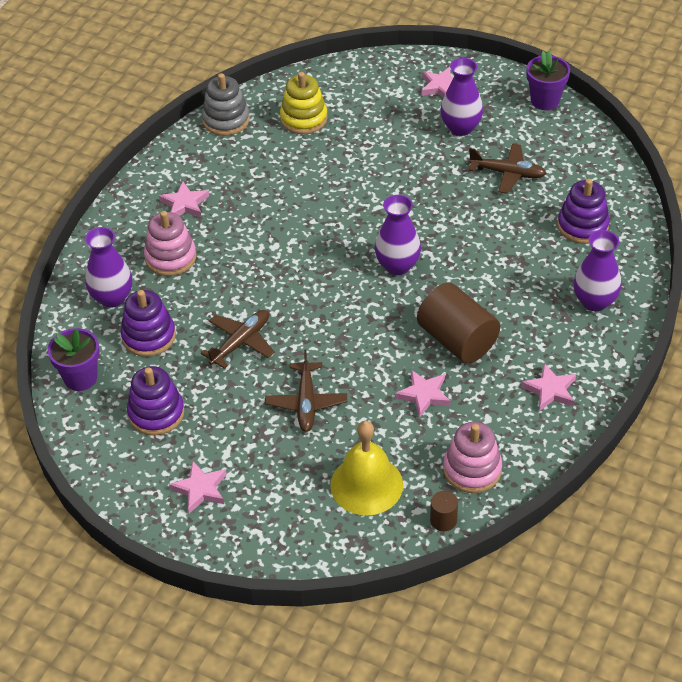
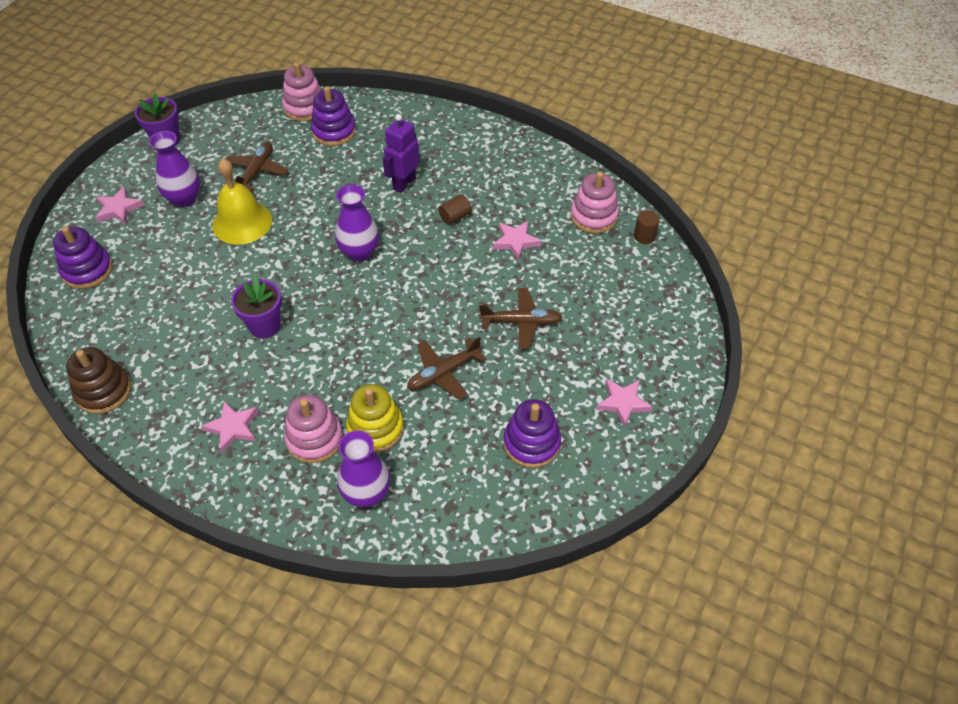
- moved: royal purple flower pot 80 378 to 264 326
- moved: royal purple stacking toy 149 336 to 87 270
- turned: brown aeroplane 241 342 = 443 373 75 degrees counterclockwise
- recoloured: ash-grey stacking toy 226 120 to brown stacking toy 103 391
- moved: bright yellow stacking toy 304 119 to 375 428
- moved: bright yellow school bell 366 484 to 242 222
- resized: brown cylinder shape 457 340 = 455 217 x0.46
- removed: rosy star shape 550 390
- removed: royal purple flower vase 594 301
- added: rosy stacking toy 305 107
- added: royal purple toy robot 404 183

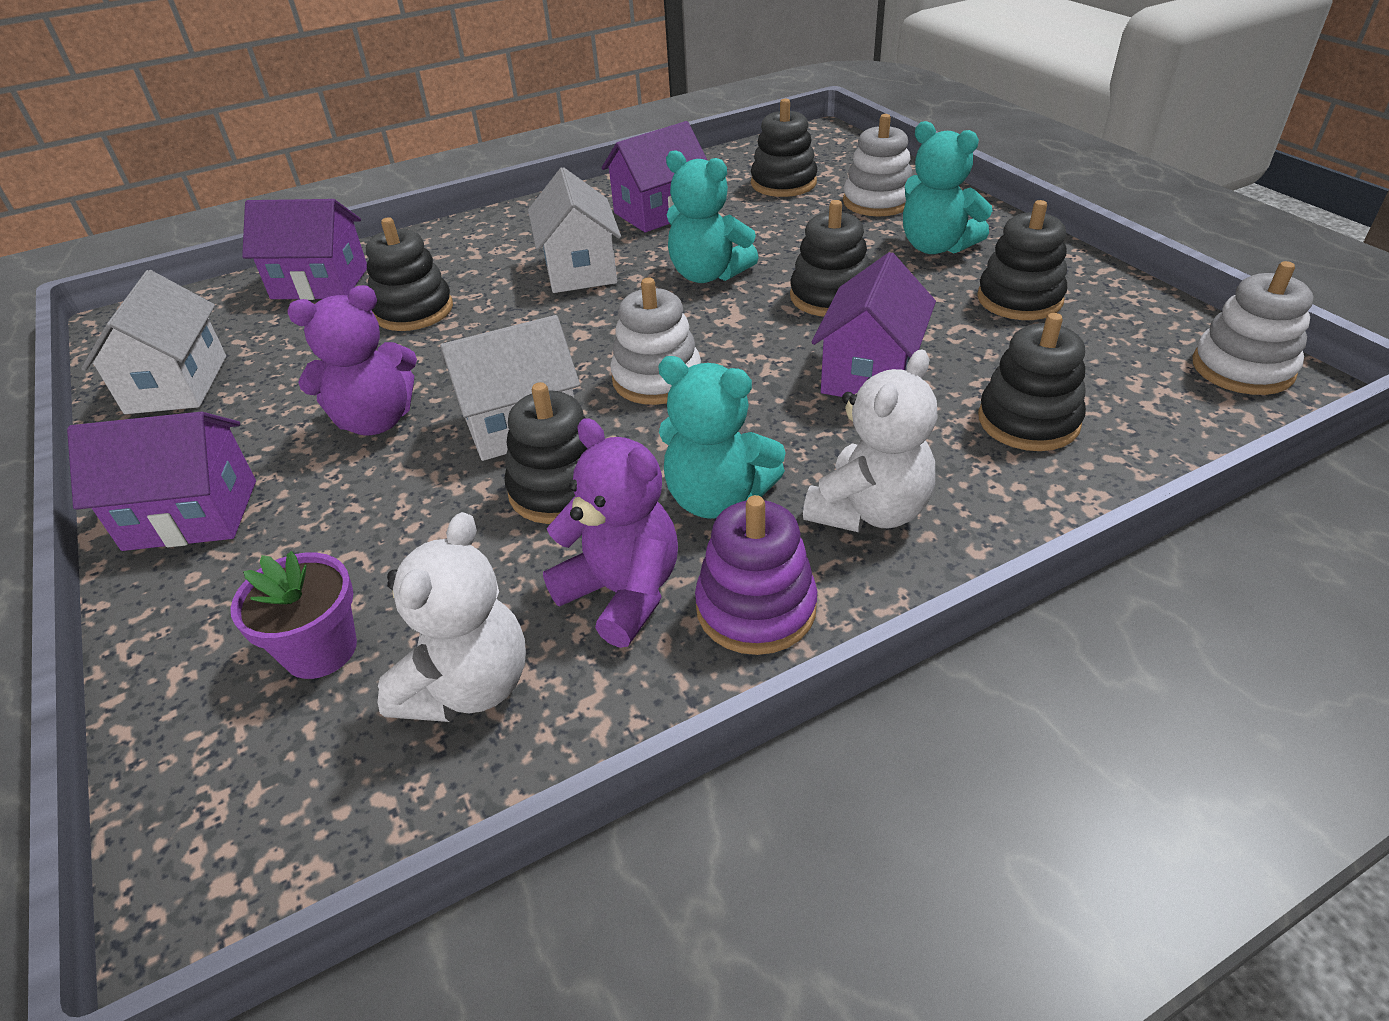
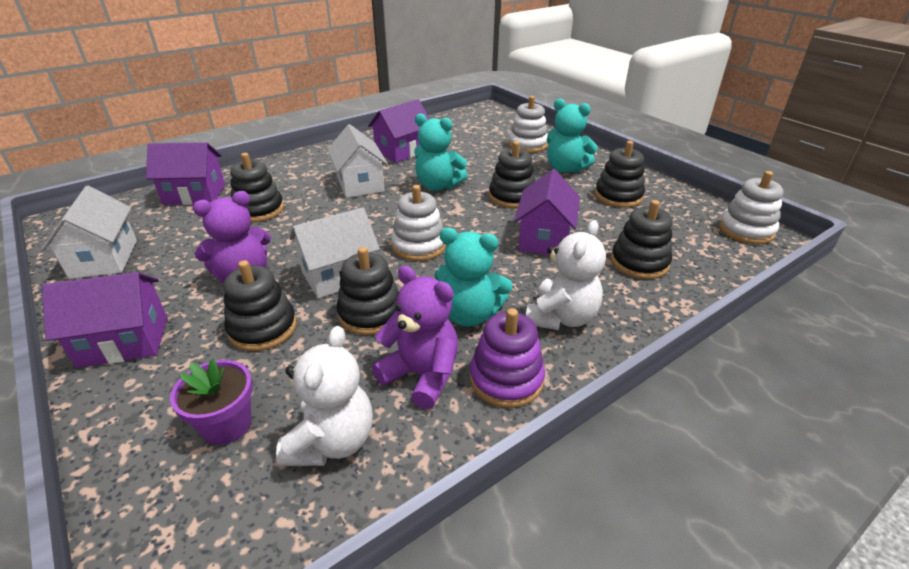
- moved: jet-black stacking toy 783 183 to 263 328

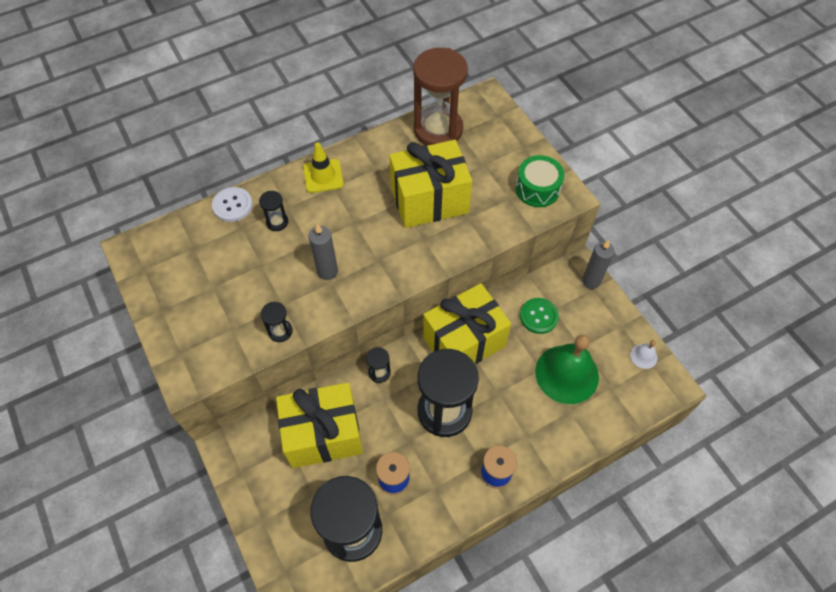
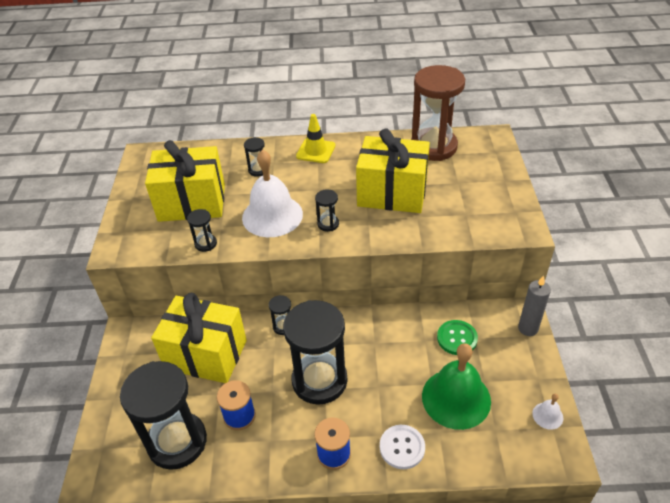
- moved: pure white button 232 205 to 402 447
- replaced: ash-grey wax candle 327 271 to pure white school bell 272 215
- moved: bright yellow wrapped gift 464 342 to 192 202
- removed: emerald toy drum 537 189
- added: jet-black hourglass 328 224

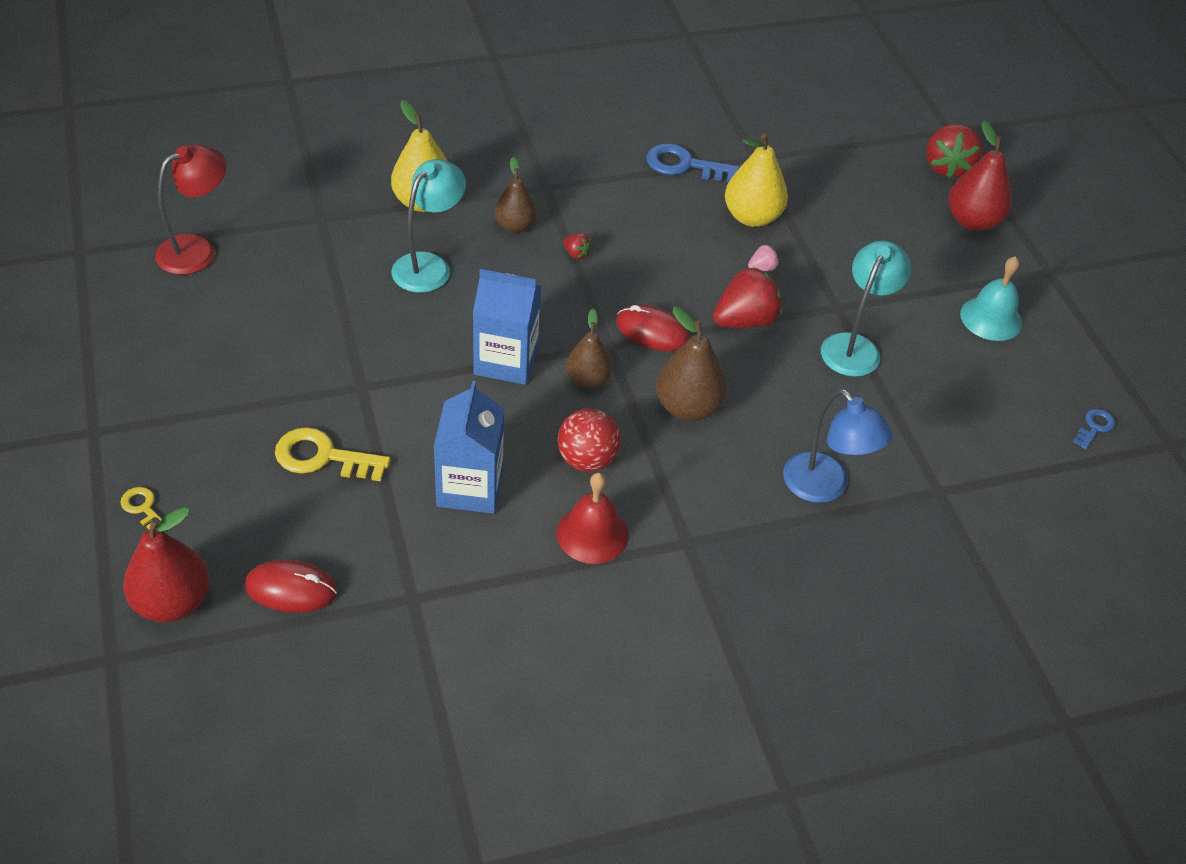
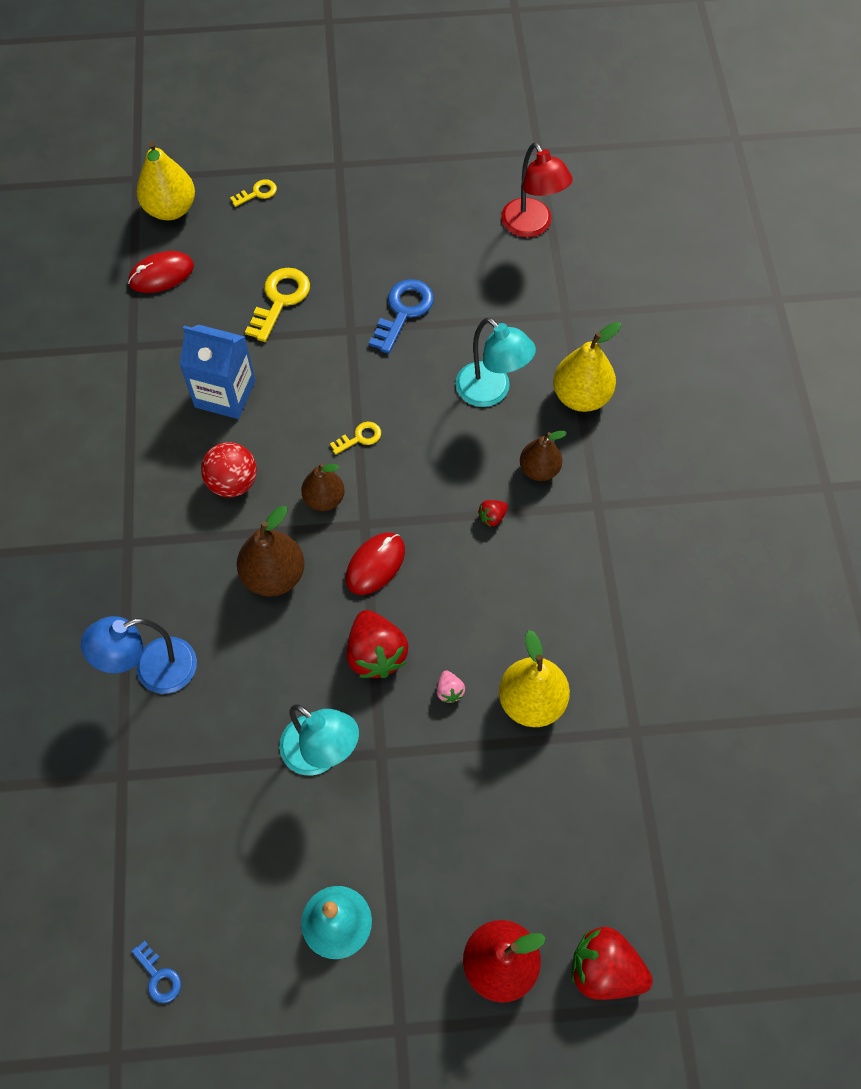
- recoloured: crimson toy pear 172 602 to bright yellow toy pear 170 209
- turned: crimson mouse 291 589 = 161 274 45 degrees clockwise
- replaced: blue juice carton 506 361 to bright yellow key 359 438
- removed: crimson school bell 592 534
- moved: blue key 684 165 to 403 312

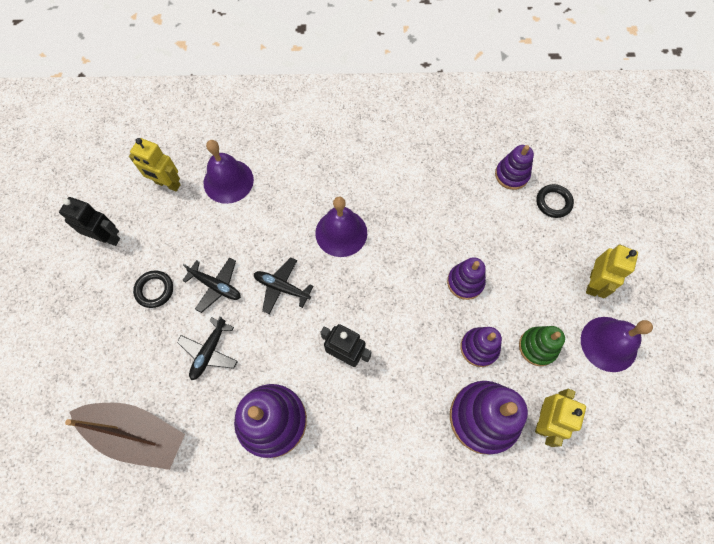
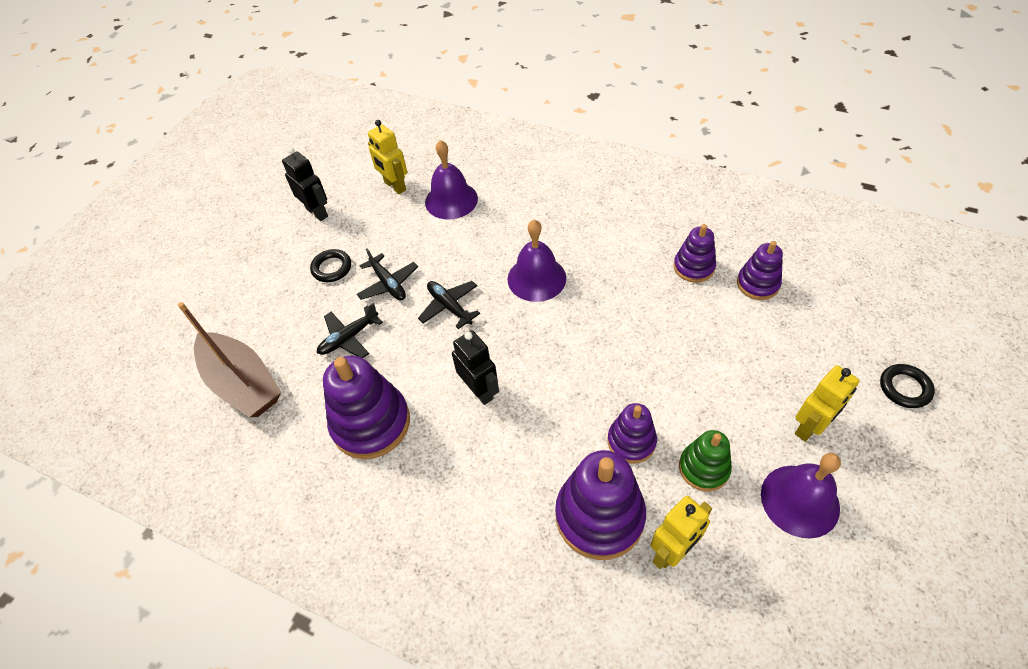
- moved: royal purple stacking toy 465 282 to 693 267
- moved: jet-black torus 553 202 to 904 388

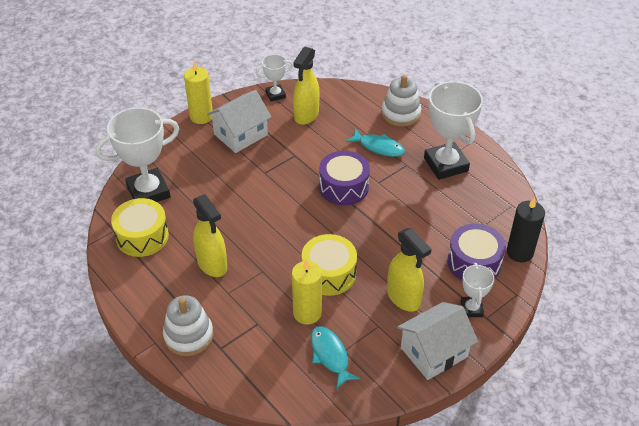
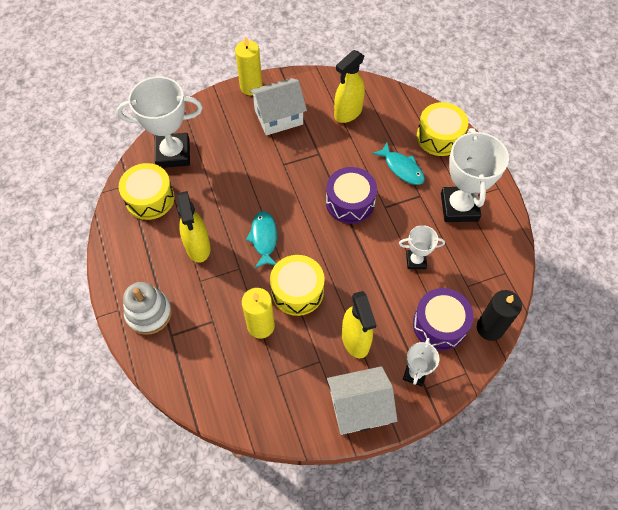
- moved: pure white award cup 275 95 to 416 261
- moved: teal toy fish 330 356 to 264 238
- replaced: pure white stacking toy 401 113 to bright yellow toy drum 439 137

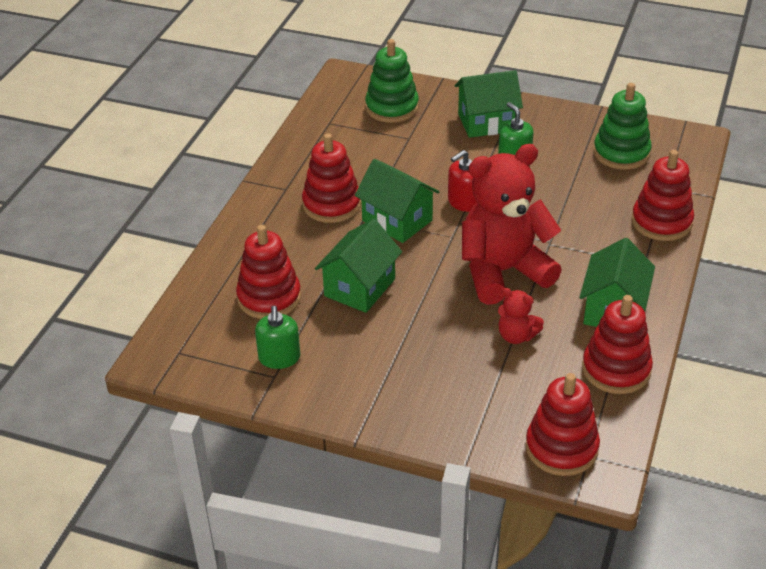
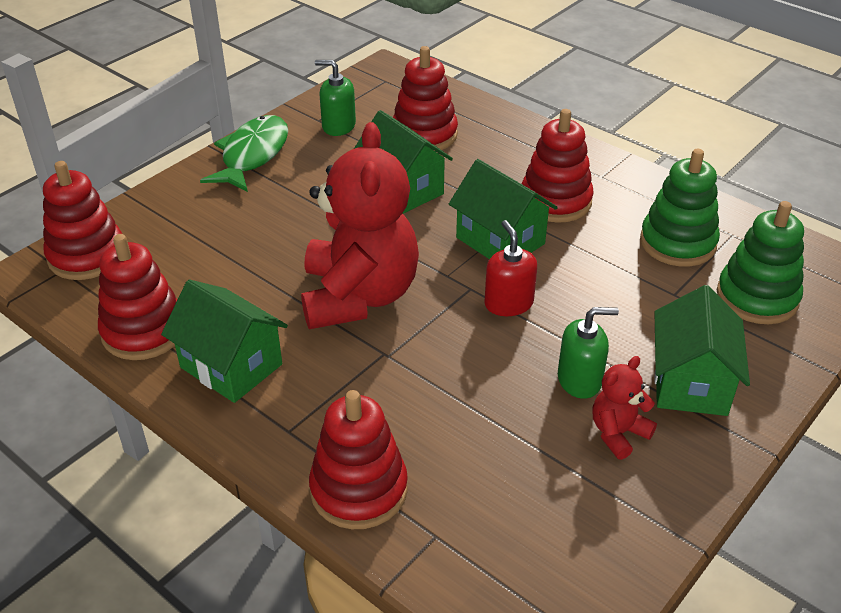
- turned: emerald cottage 397 220 = 500 240 75 degrees clockwise
- moved: crimson stuffed bear 516 336 to 618 433
- moved: emerald stacking toy 621 153 to 677 243
- added: emerald toy fish 252 155

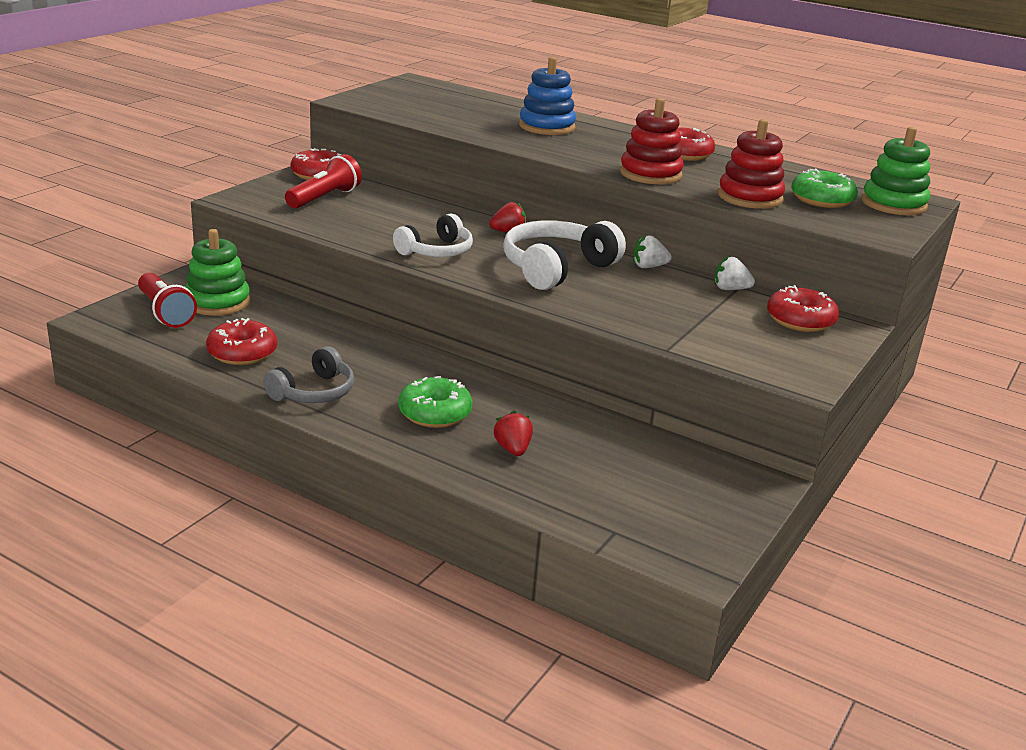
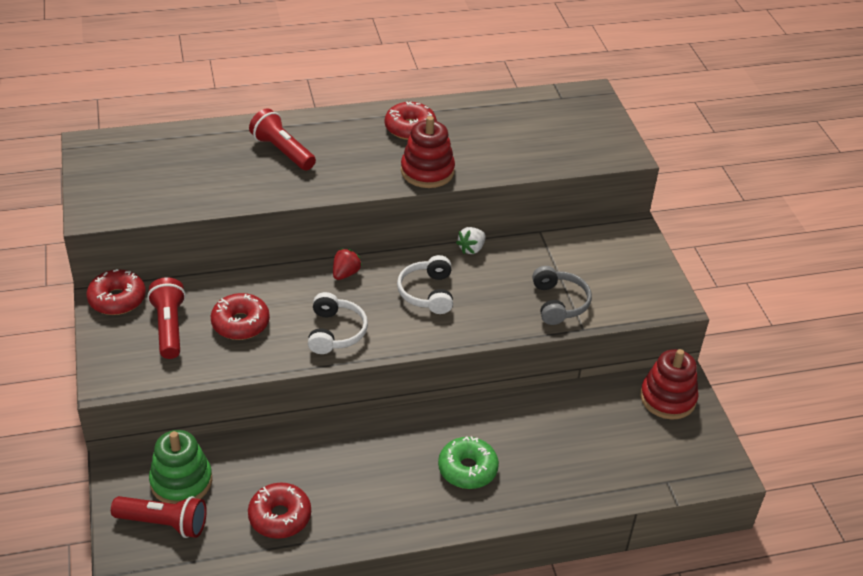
- moved: ash-grey over-ear headphones 313 392 to 558 303
- removed: crimson berry 513 449
- resized: pure white over-ear headphones 557 269 = 427 293 x0.65
- replaced: blue stacking toy 547 127 to crimson flashlight 282 151
- removed: pure white berry 730 289
- moved: crimson stacking toy 750 197 to 667 398
- moved: crimson glazed donut 800 320 to 240 323
- removed: emerald glazed donut 822 200
- removed: emerald stacking toy 893 204

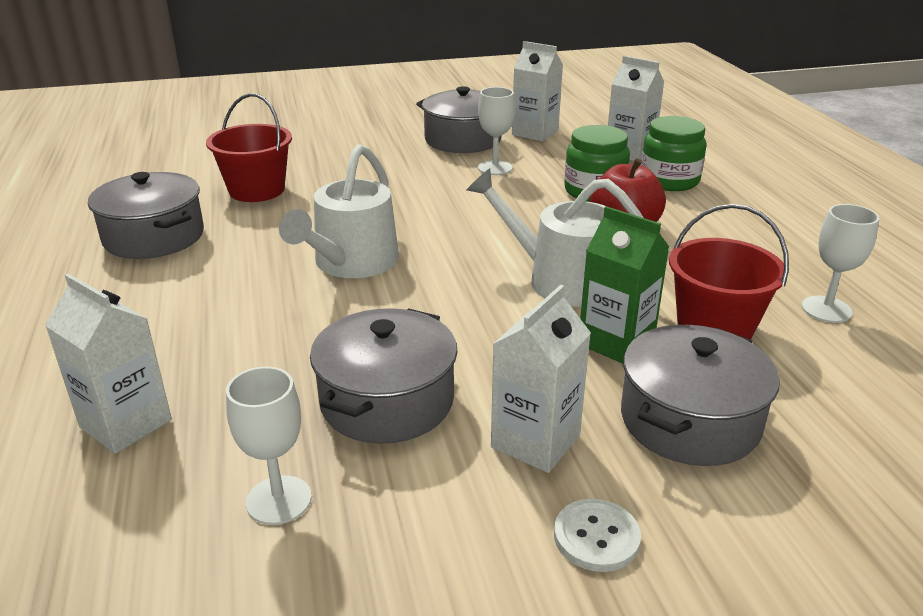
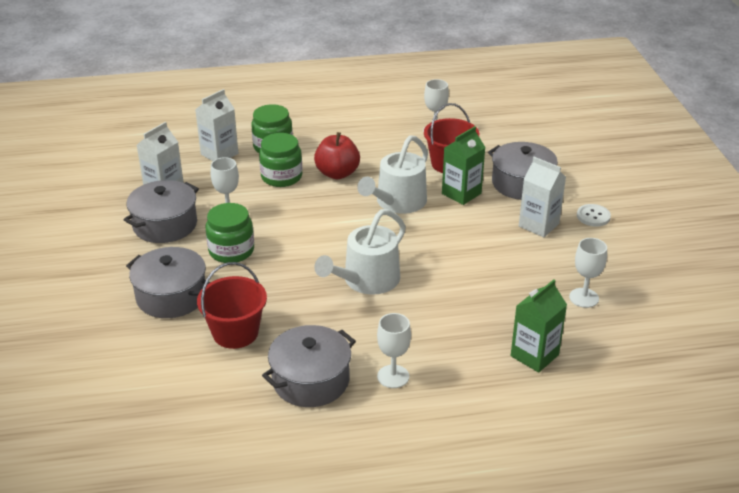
- recoloured: pure white juice carton 126 423 to emerald juice carton 534 355
- turned: pure white watering pot 351 263 = 367 280 105 degrees clockwise
- moved: ash-grey pot 387 401 to 171 296
- added: emerald jar 231 251
- added: pure white wine glass 393 376

